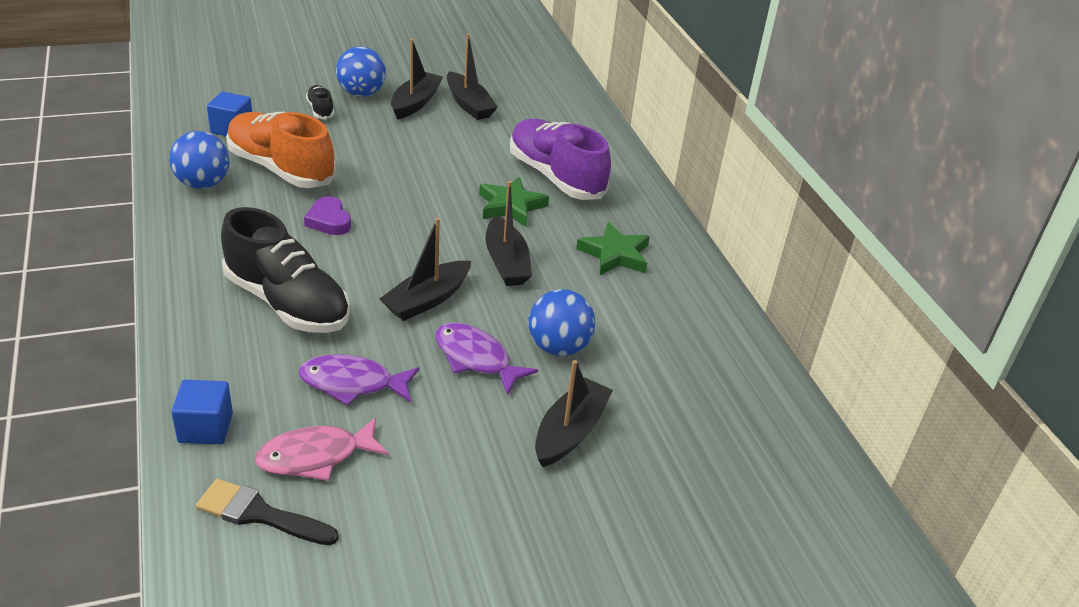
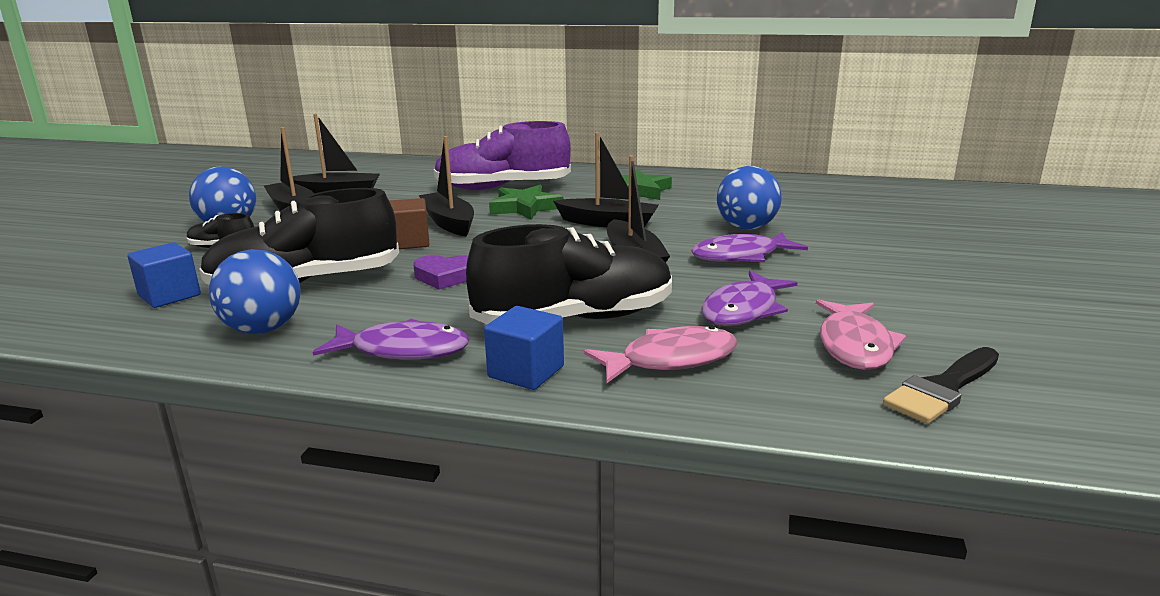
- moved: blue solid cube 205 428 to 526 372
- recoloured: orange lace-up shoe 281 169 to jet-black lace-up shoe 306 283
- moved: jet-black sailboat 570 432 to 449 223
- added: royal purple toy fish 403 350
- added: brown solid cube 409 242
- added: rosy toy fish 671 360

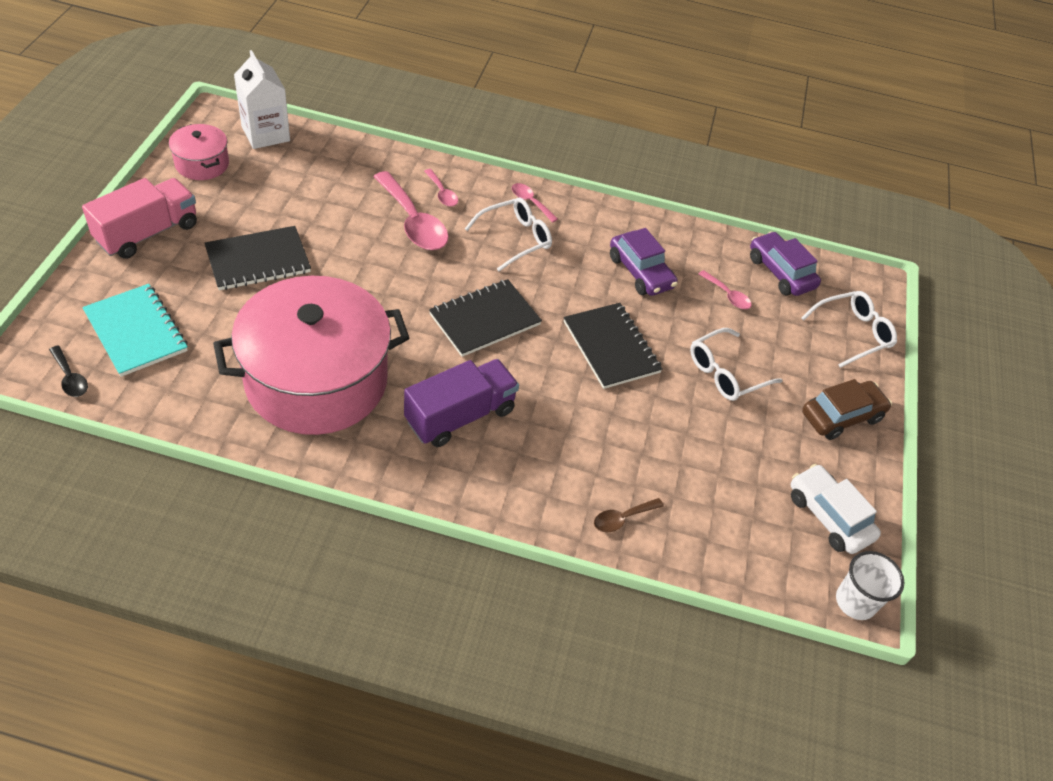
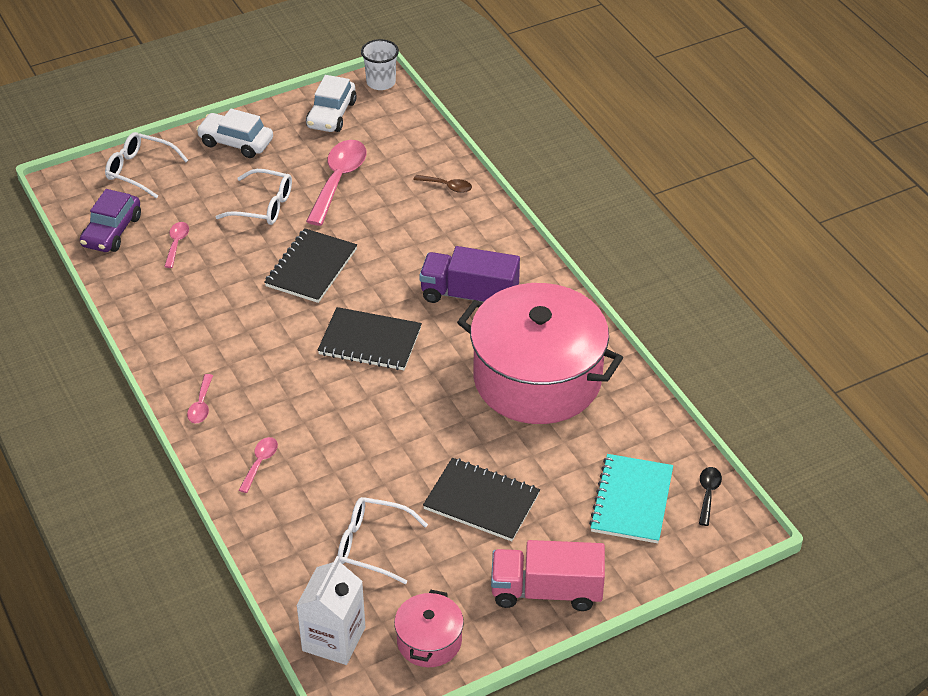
- moved: rosy teaspoon 413 222 to 338 180
- moved: pure white glasses 515 239 to 372 545
- removed: royal purple car 640 272
- recoloured: brown car 841 416 to pure white car 236 142

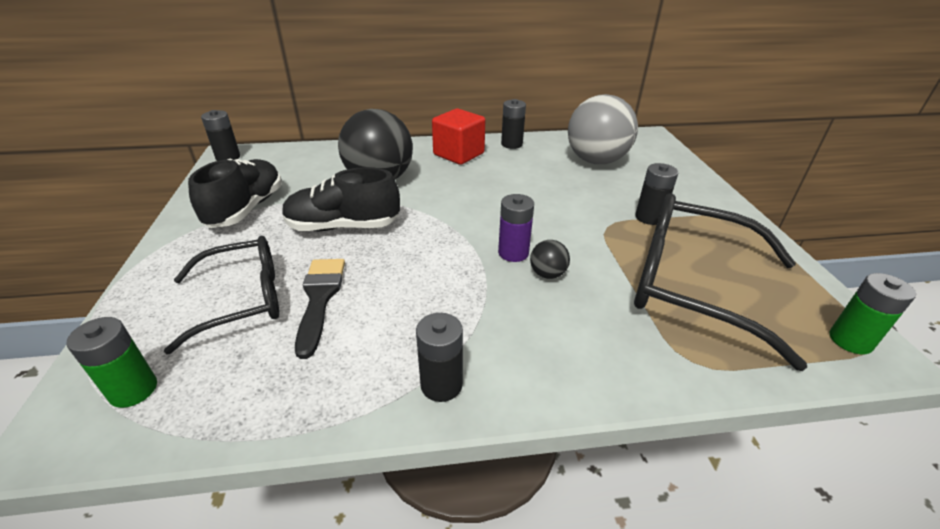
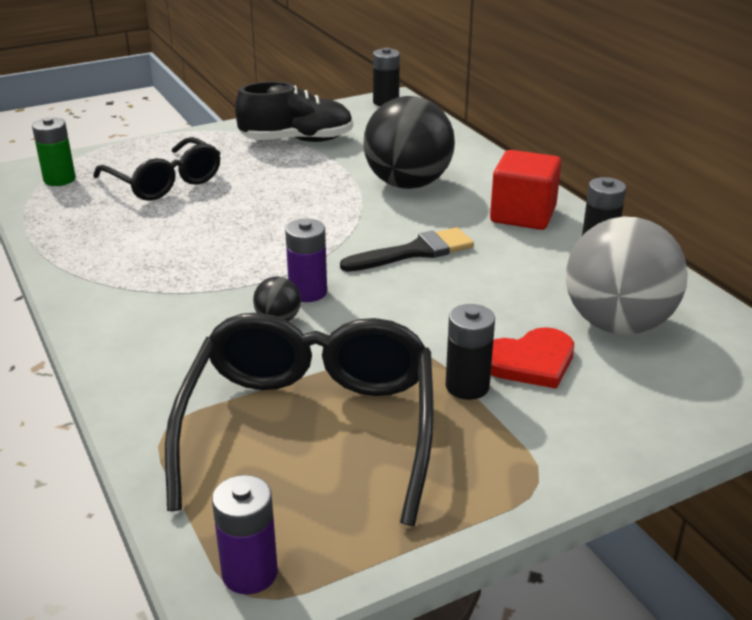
- removed: jet-black lace-up shoe 343 226
- moved: jet-black brush 320 298 to 414 252
- removed: jet-black AA battery 441 385
- recoloured: emerald AA battery 850 340 to royal purple AA battery 250 573
- added: crimson heart 530 361

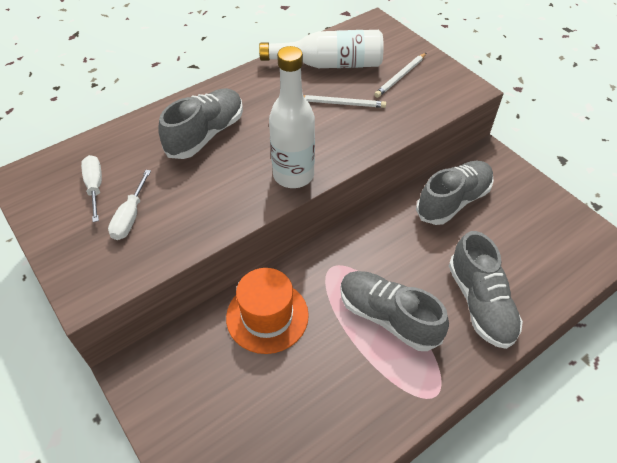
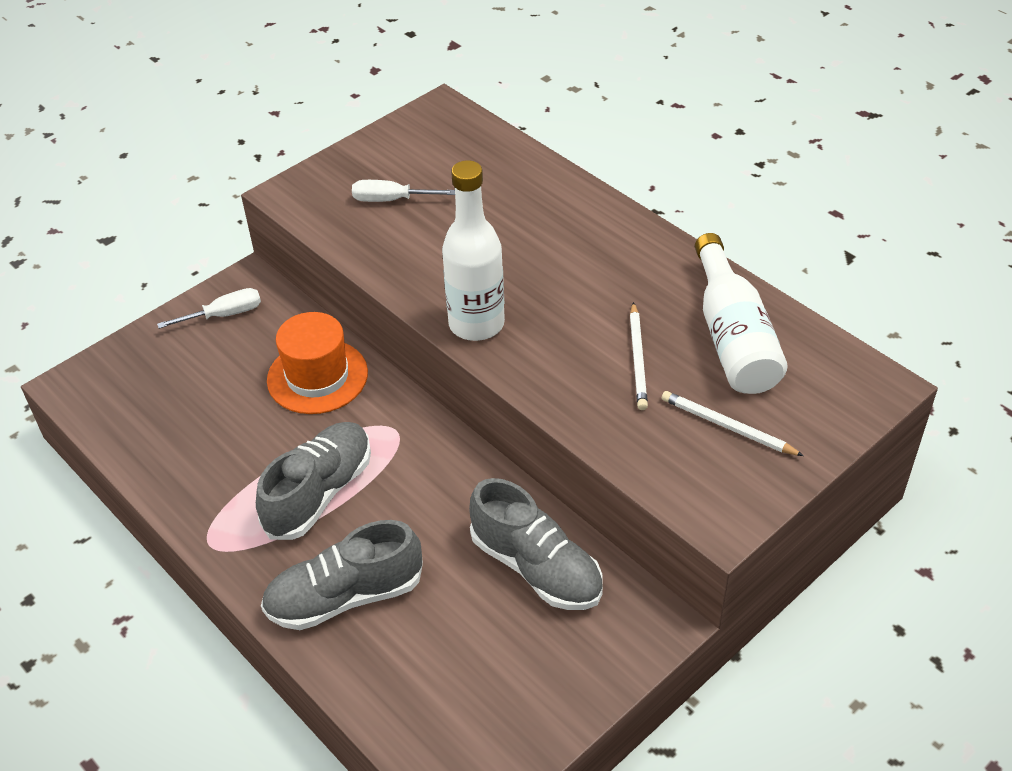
- moved: pure white hand screwdriver 95 187 to 224 315
- removed: ash-grey lace-up shoe 206 134

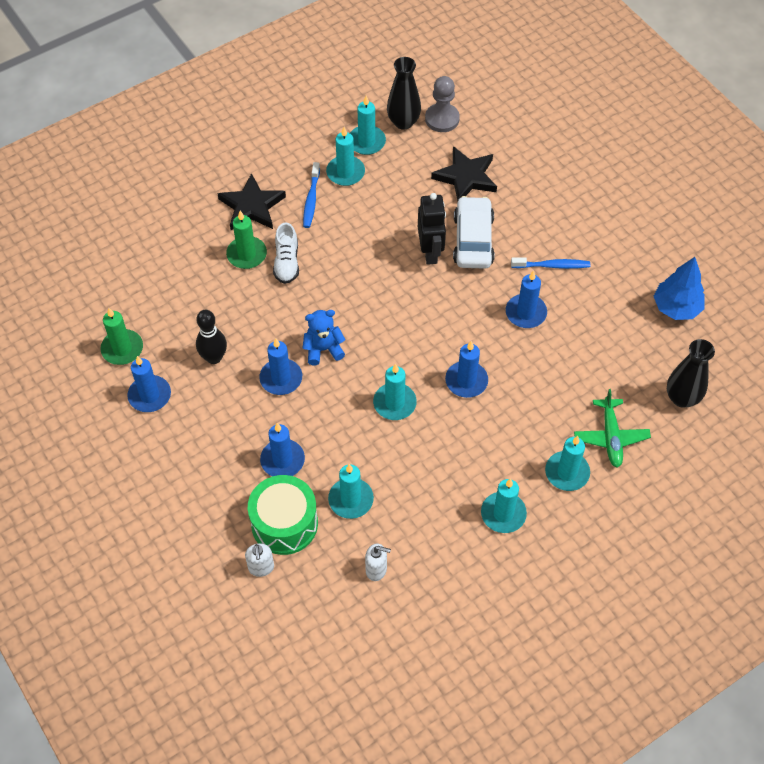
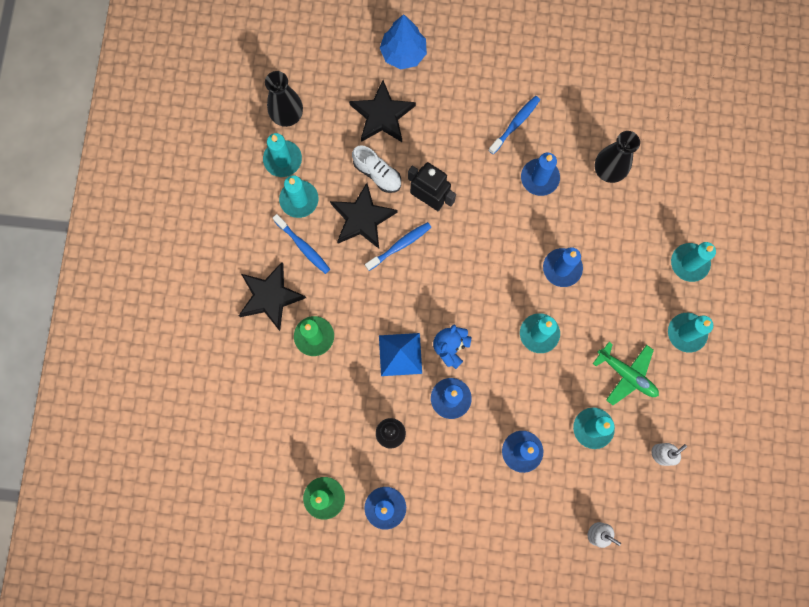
- removed: emerald toy drum 284 523
- moved: pure white lace-up shoe 286 263 to 377 174
- removed: ash-grey chess pawn 442 119
- removed: pure white car 473 240
- moved: emerald aeroplane 611 437 to 627 375
- moved: blue fir tree 676 307 to 403 53
- moved: jet-black flower vase 682 398 to 608 171
- added: jet-black star shape 362 218
- added: blue toothbrush 400 245
- added: blue pyramid shape 400 354

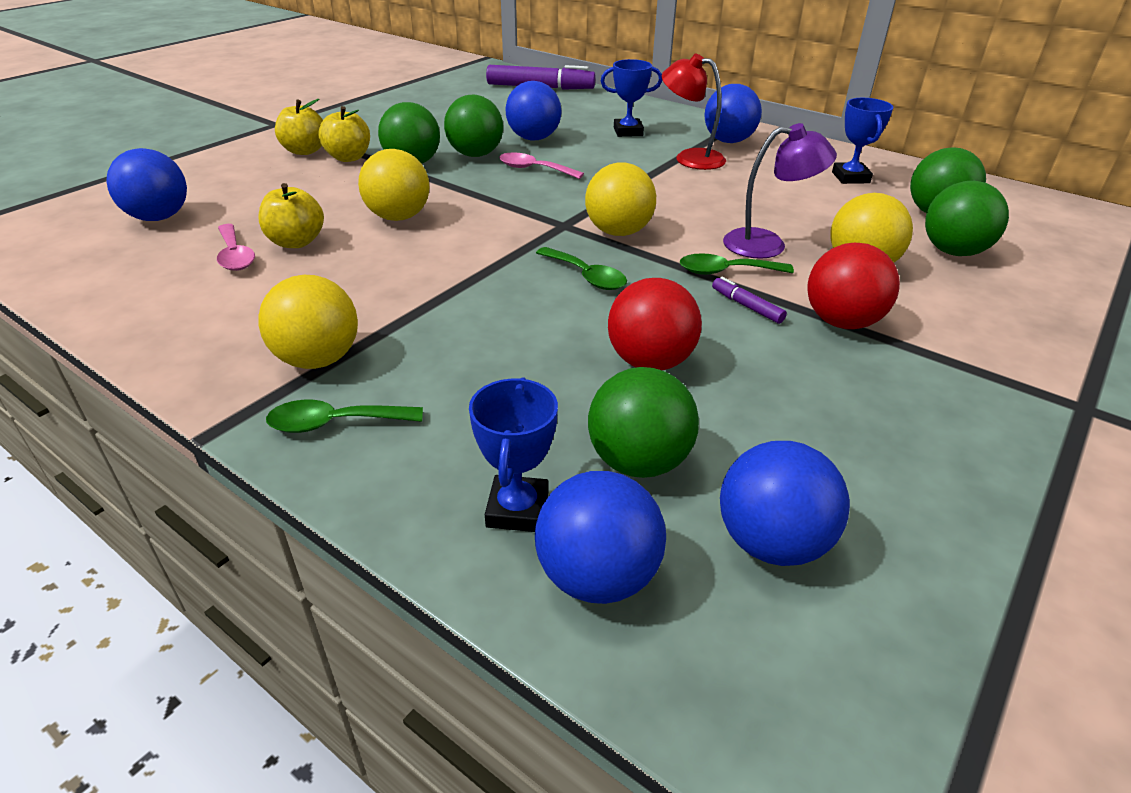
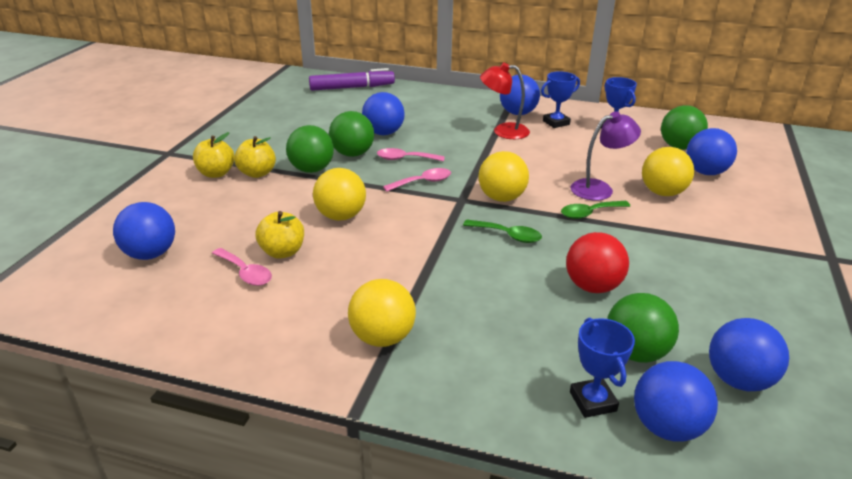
- removed: emerald teaspoon 335 423
- moved: blue award cup 628 132 to 556 123
- removed: royal purple felt pen 746 306
- removed: crimson sphere 841 322
- recoloured: emerald sphere 953 251 to blue sphere 705 172
- added: rosy teaspoon 423 182

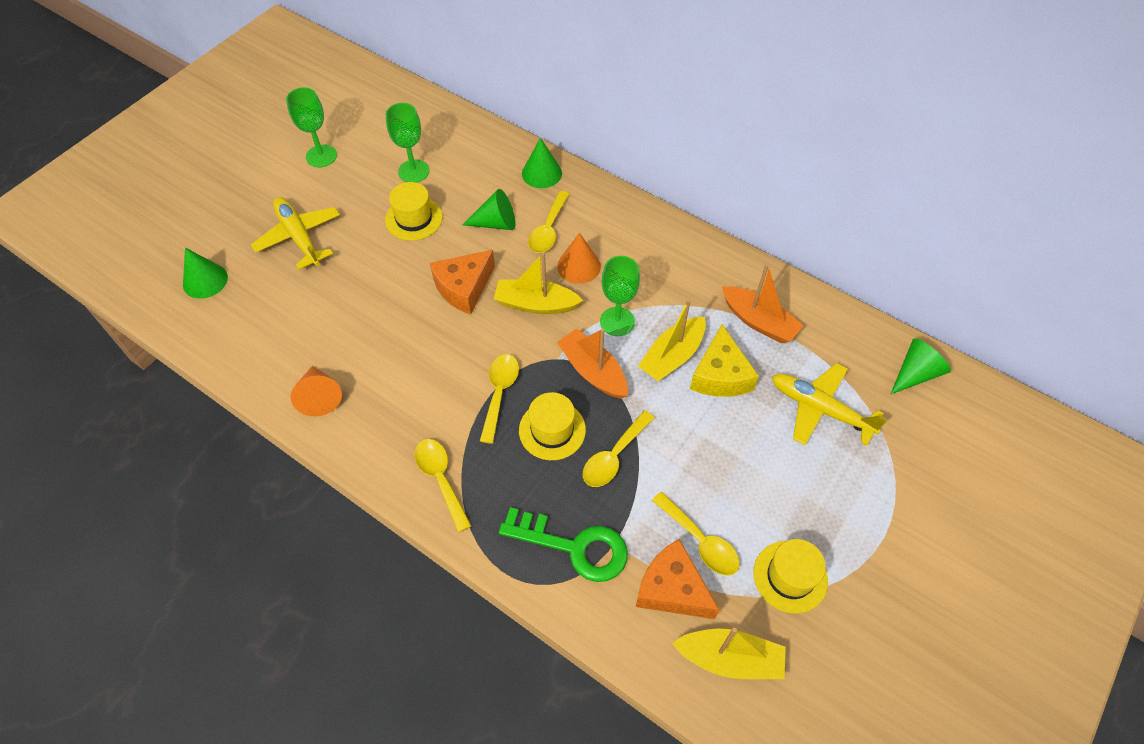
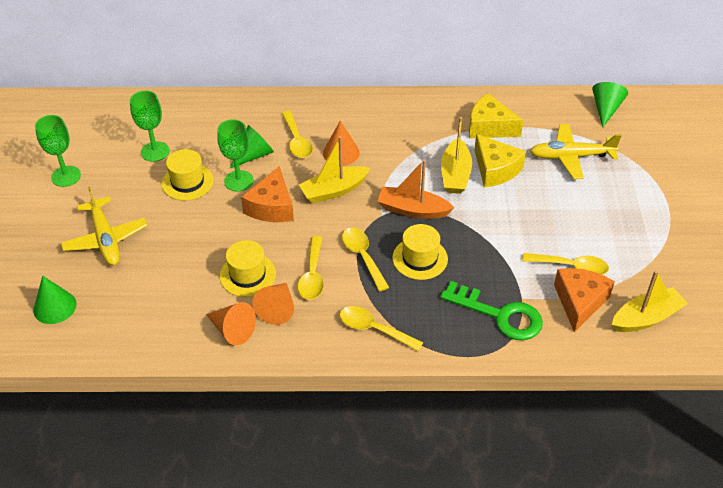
- turned: bright yellow aeroplane 299 237 = 105 238 135 degrees counterclockwise
- turned: emerald key 574 546 = 499 315 45 degrees clockwise
- removed: emerald cone 541 173
- moved: bright yellow teaspoon 614 456 to 312 275
- moved: emerald wine glass 617 321 to 238 181
- turned: orange piece of cheese 672 589 = 579 302 105 degrees clockwise
- replaced: orange sailboat 758 321 to bright yellow piece of cheese 489 127
- moved: bright yellow top hat 790 576 to 247 275
- added: orange cone 277 309

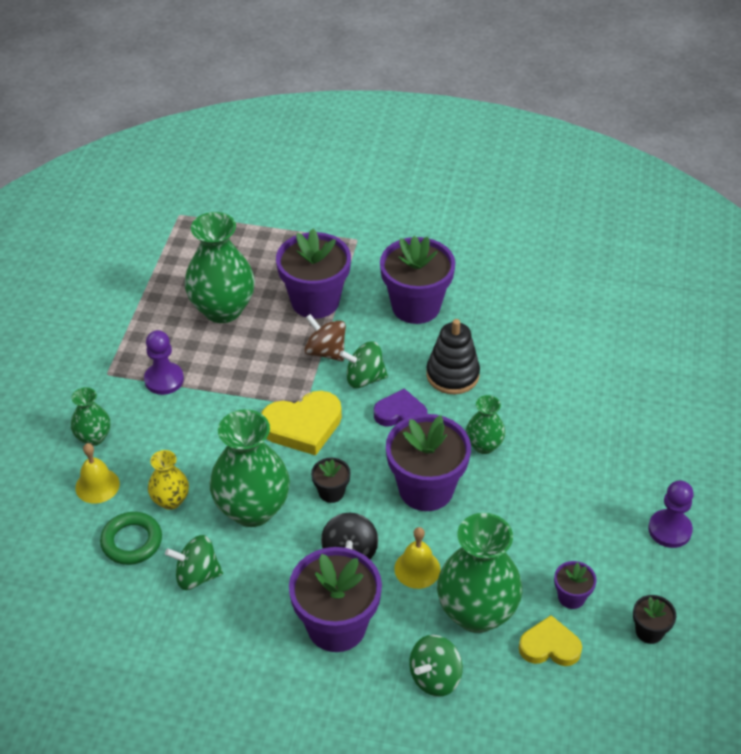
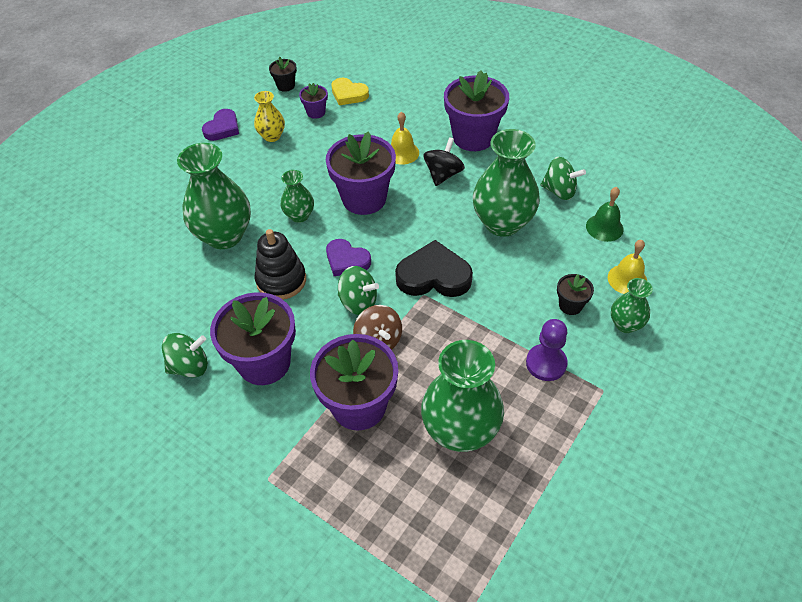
- replaced: emerald torus 132 541 to emerald school bell 604 227
- moved: bright yellow flower vase 170 500 to 272 136
- recoloured: bright yellow heart 303 426 to jet-black heart 433 276
- moved: jet-black flower pot 331 492 to 570 305
- moved: emerald toy top 435 677 to 190 366
- moved: emerald flower vase 476 613 to 224 236
- replaced: royal purple chess pawn 669 530 to royal purple heart 222 128

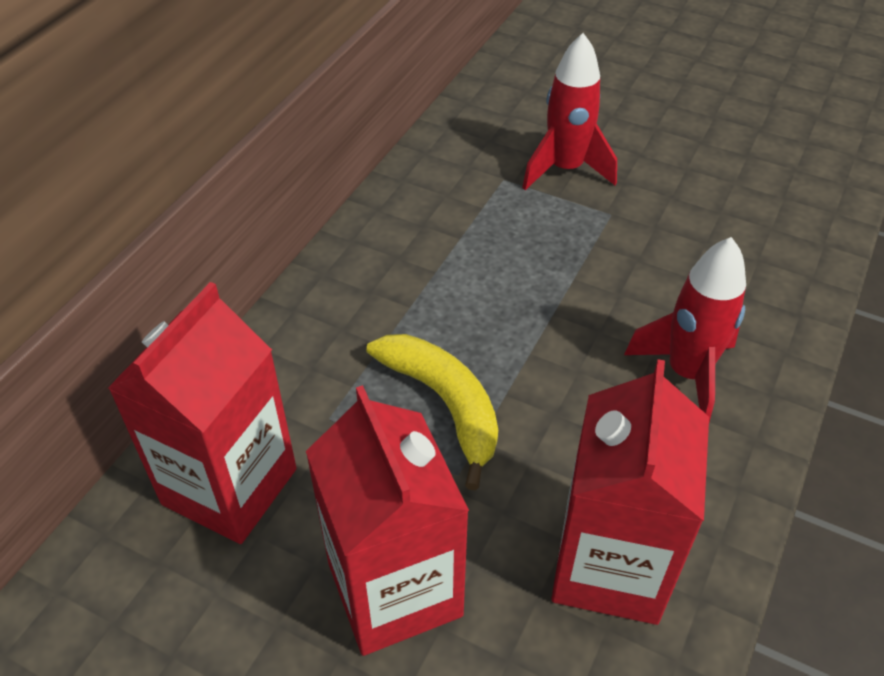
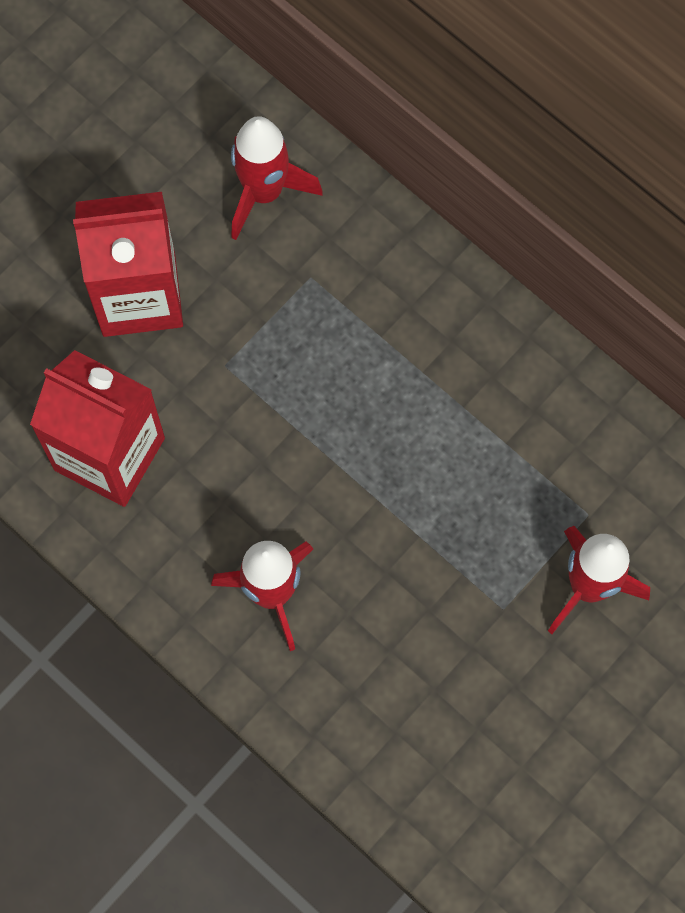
- replaced: crimson juice carton 229 486 to crimson spaceship 264 192
- removed: bright yellow banana 444 404

